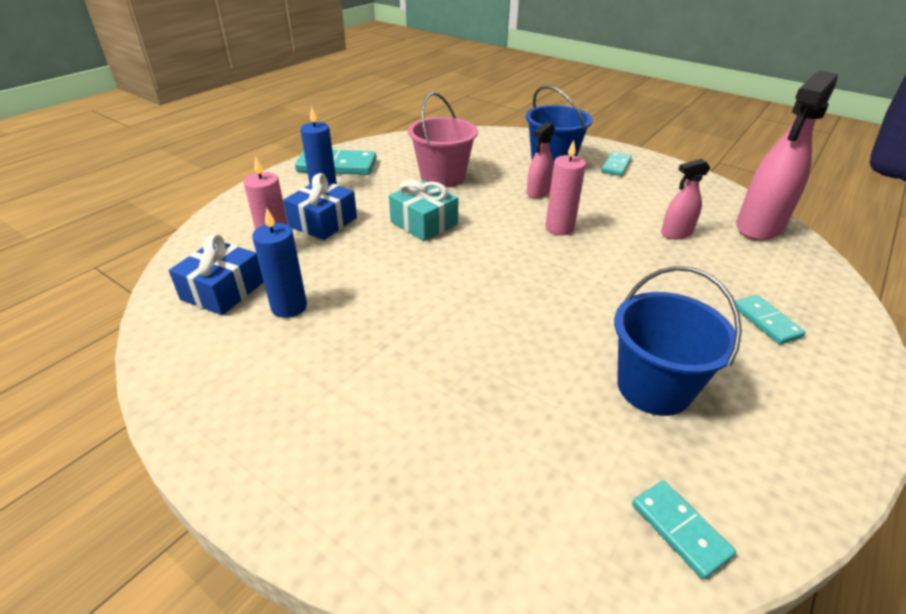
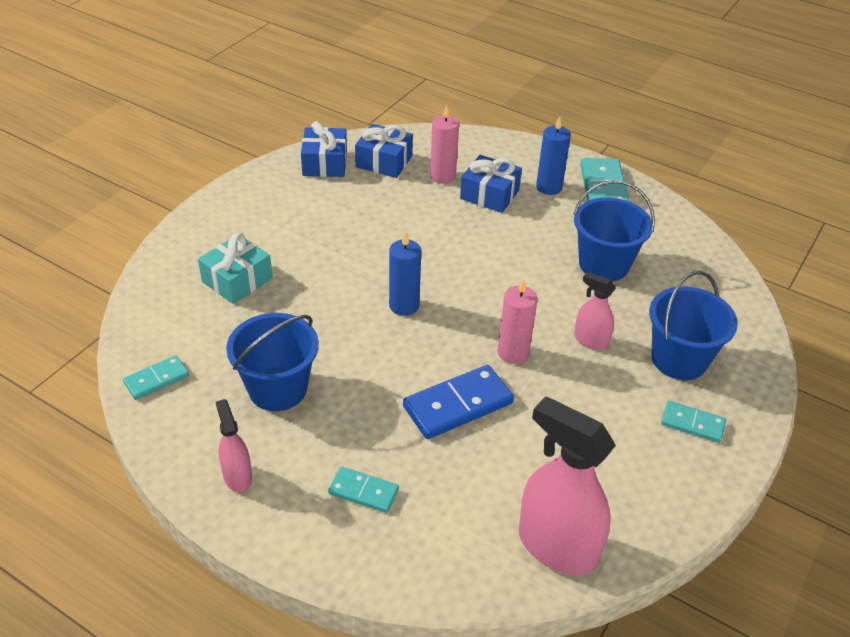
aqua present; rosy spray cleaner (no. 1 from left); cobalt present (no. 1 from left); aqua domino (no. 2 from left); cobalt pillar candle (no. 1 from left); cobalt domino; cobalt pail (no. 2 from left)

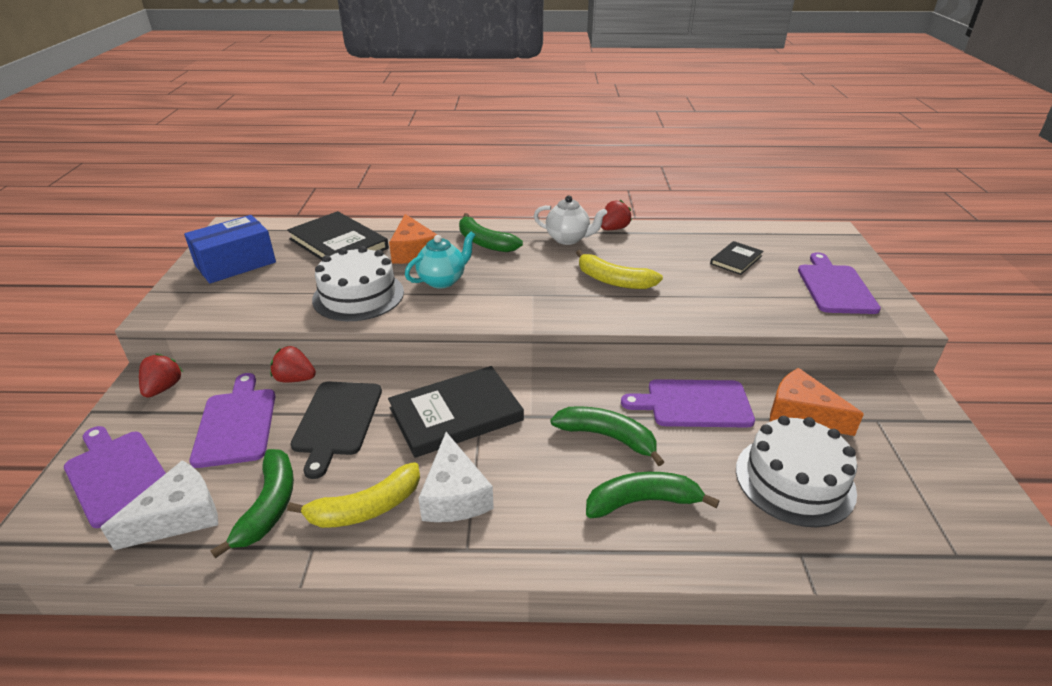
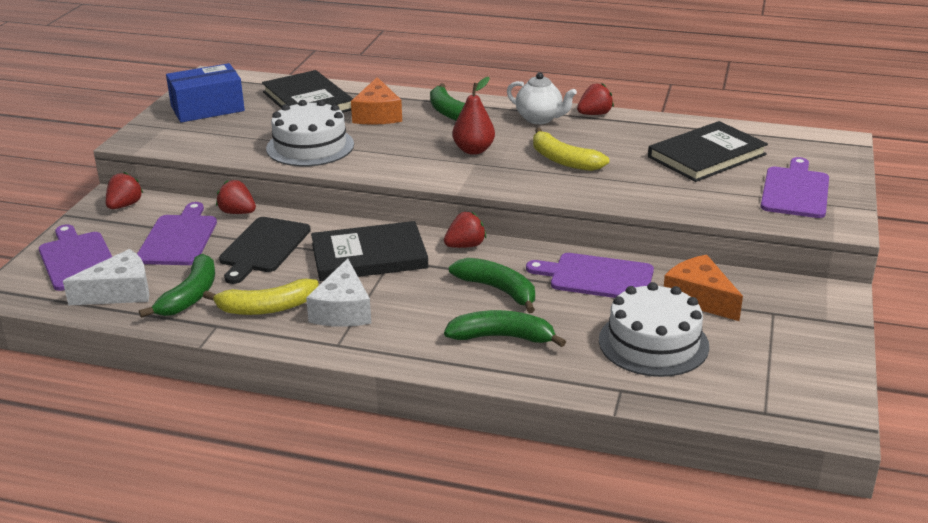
red toy strawberry (no. 3 from left); red pear fruit; ebony hardcover (no. 3 from left); aqua china teapot

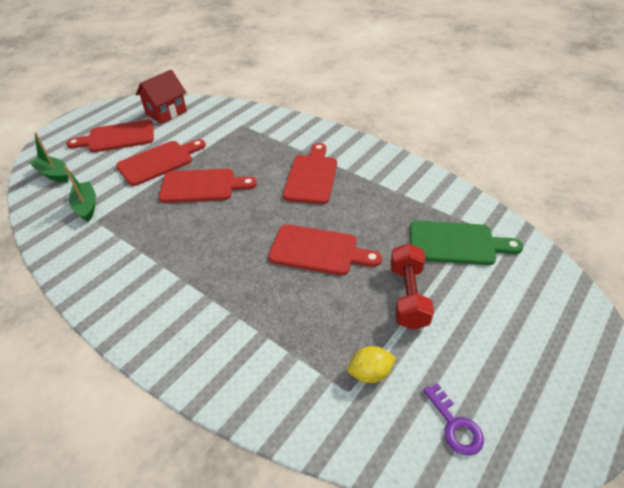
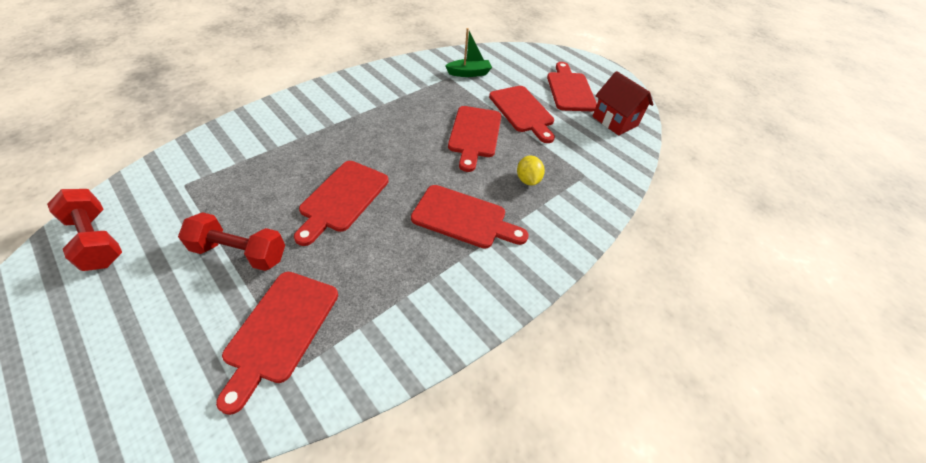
red free weight (no. 1 from left); red bread board (no. 1 from left); yellow toy lemon; leaf-green boat (no. 1 from left in the first image)

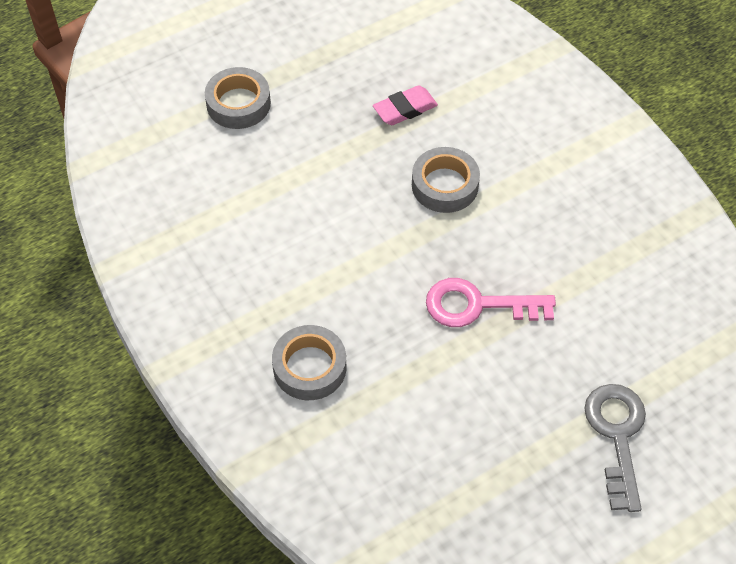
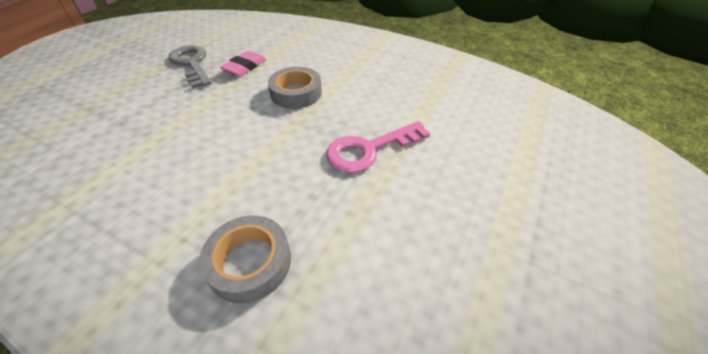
grey door key; grey tape (no. 1 from left in the first image)

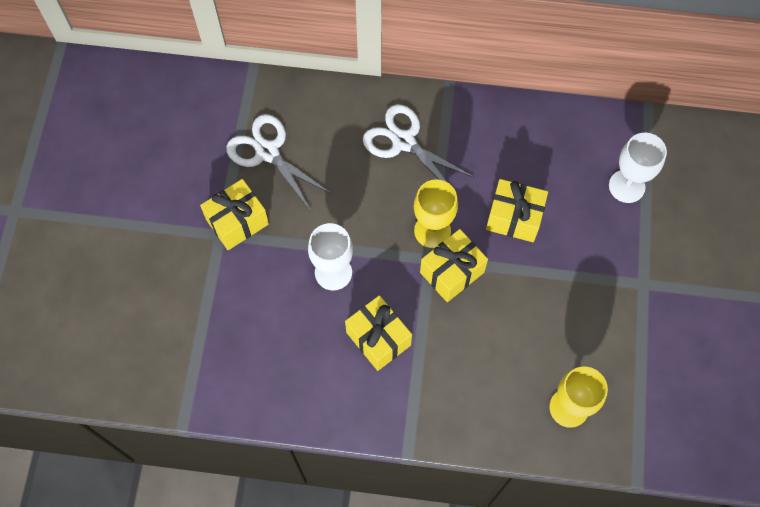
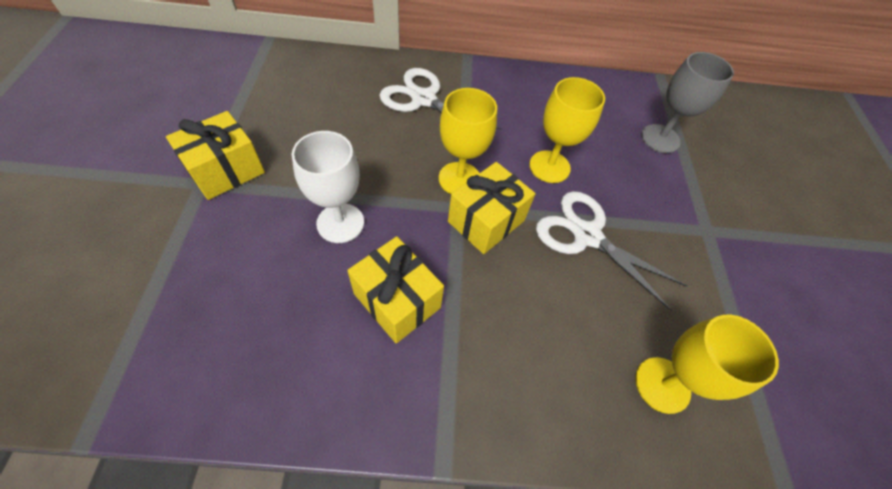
yellow goblet (no. 2 from left); white pair of scissors (no. 2 from left); grey goblet

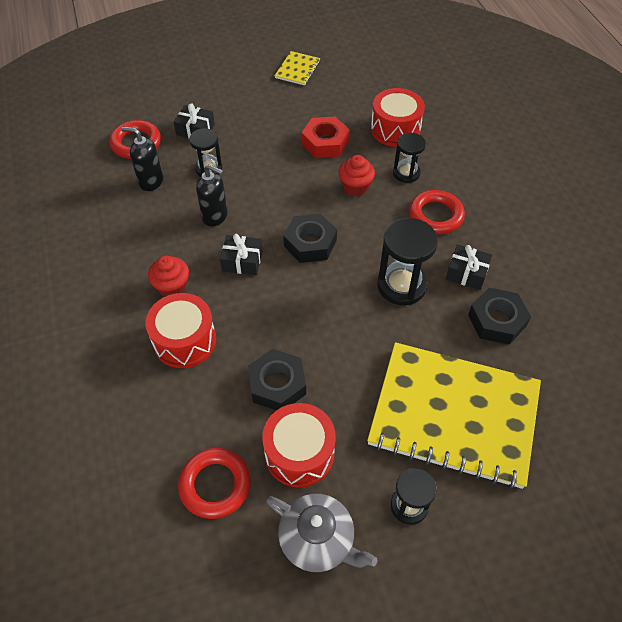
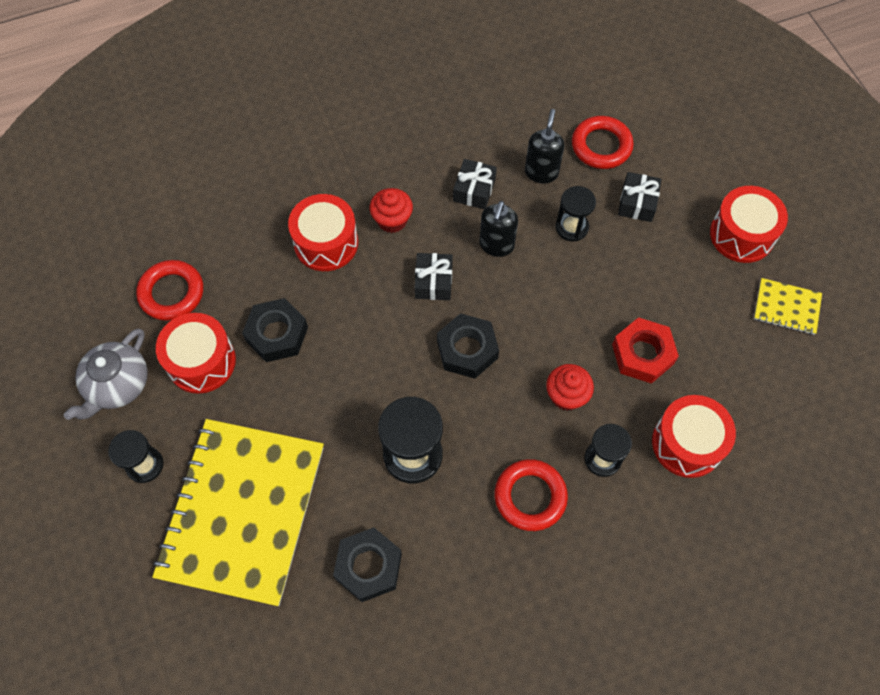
ebony present (no. 2 from left); red snare drum (no. 4 from left)

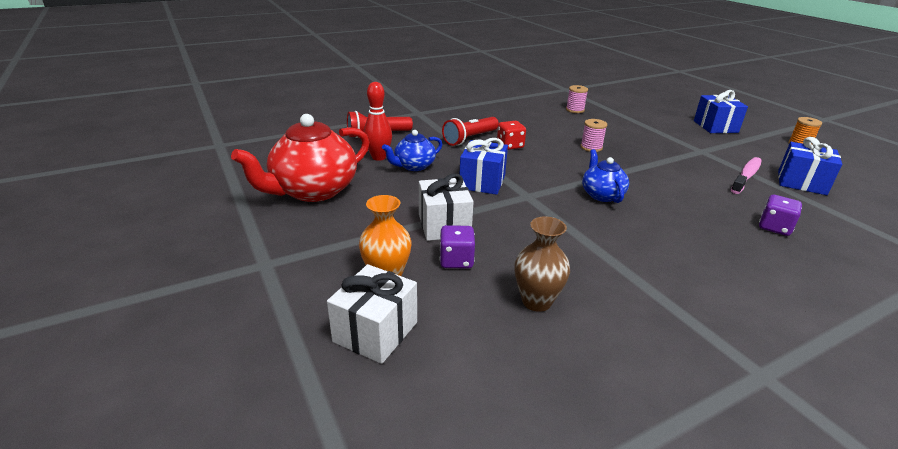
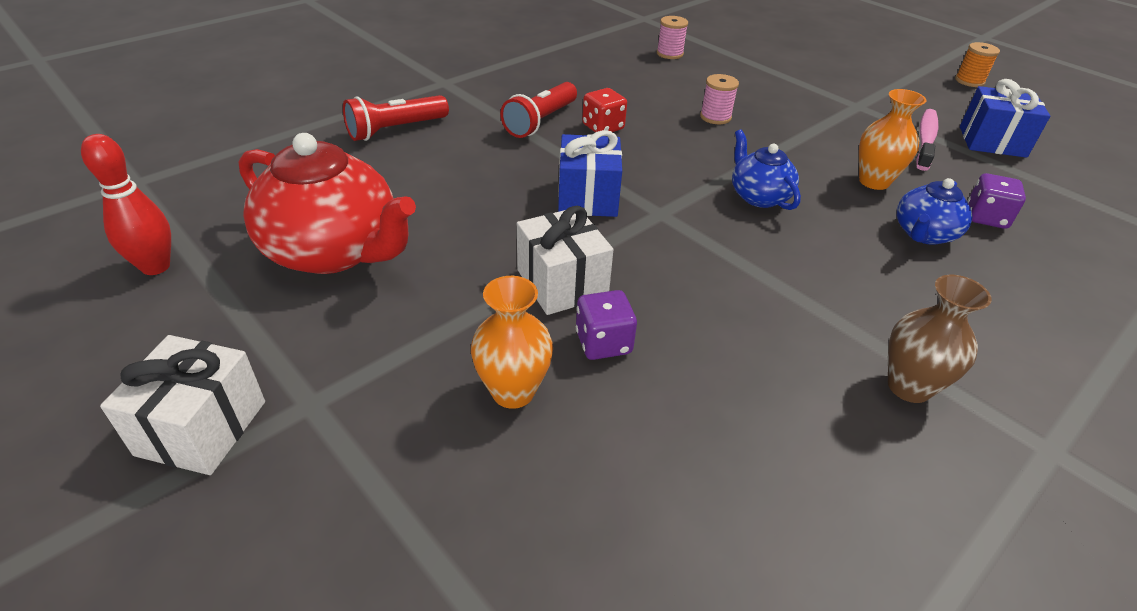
red bowling pin; white present (no. 1 from left); red china teapot; orange-coloured flower vase (no. 2 from left); russet flower vase; cobalt china teapot (no. 2 from left); cobalt present (no. 2 from left in the first image)

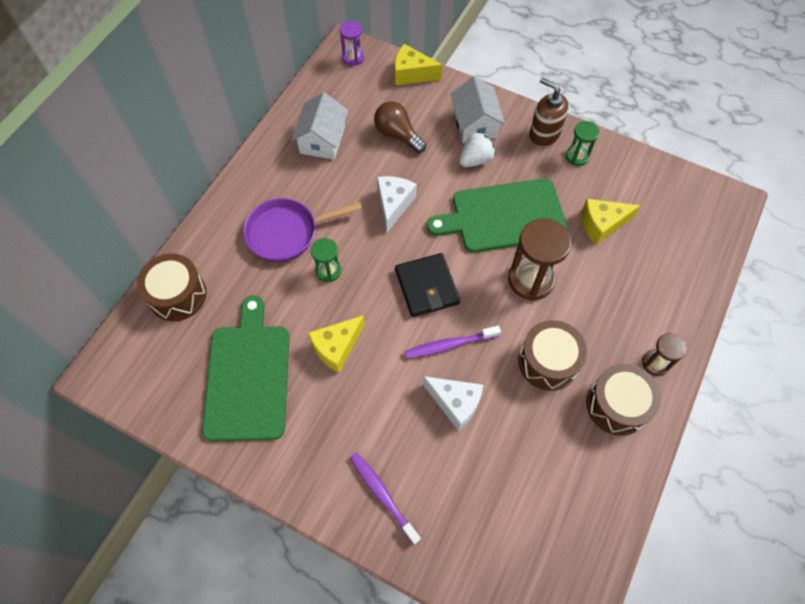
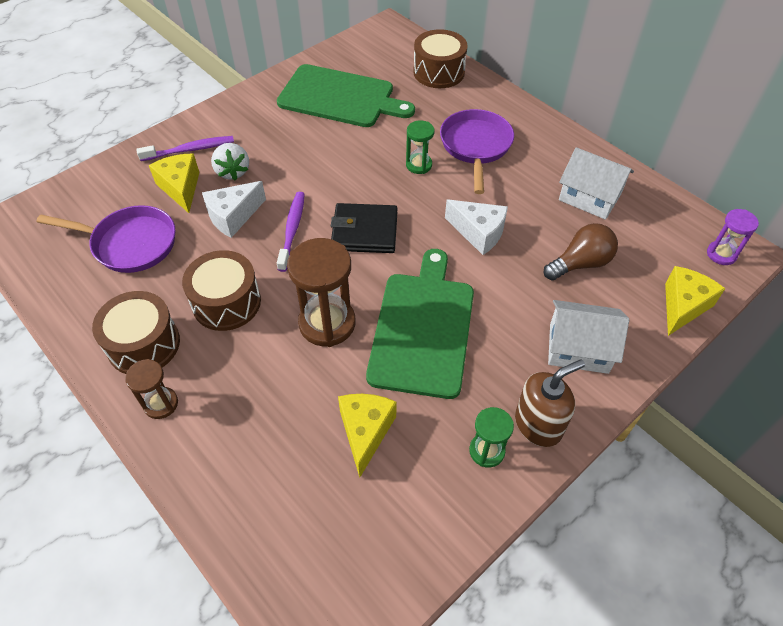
royal purple frying pan (no. 1 from left); yellow piece of cheese (no. 1 from left); white toy strawberry

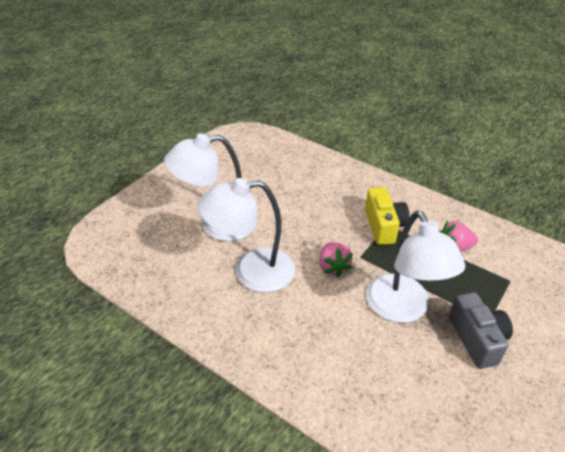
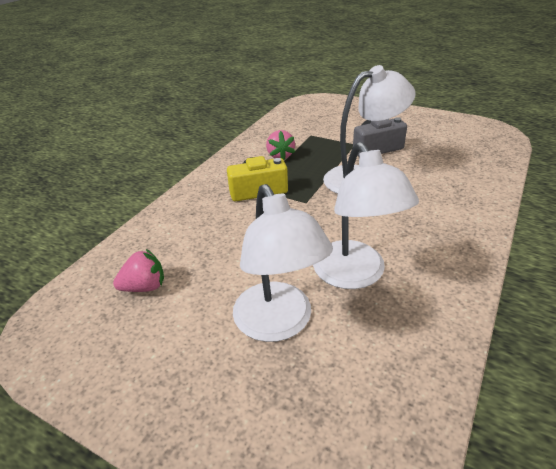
rosy toy strawberry (no. 1 from left)

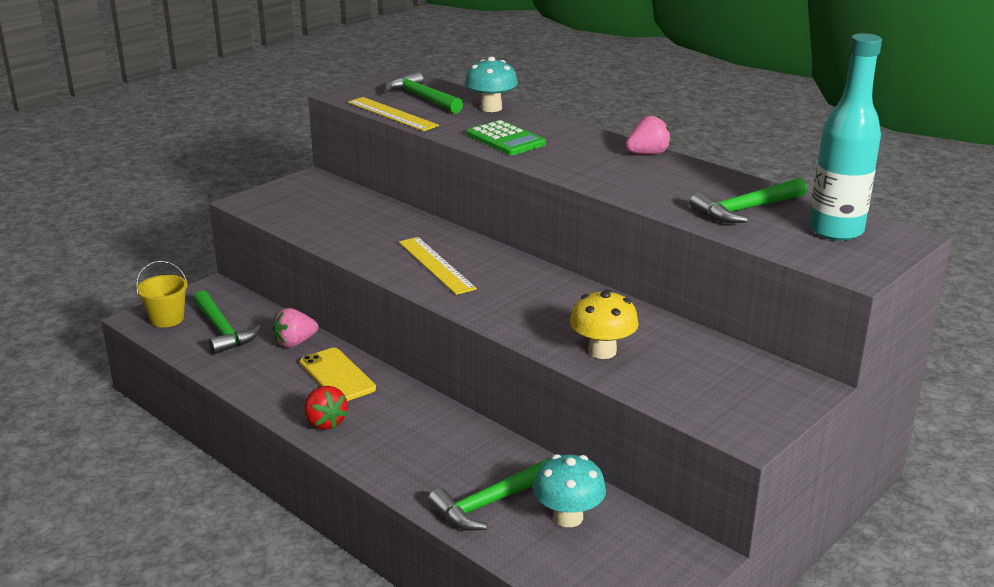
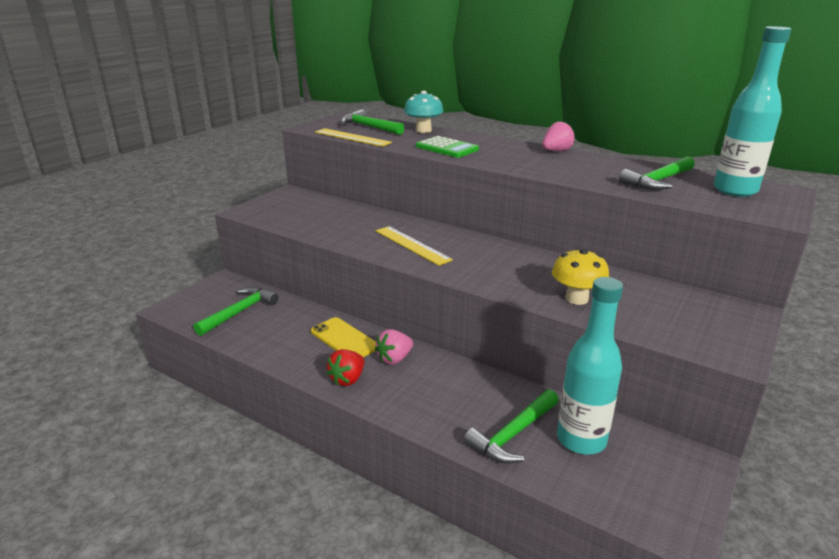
leaf-green carpenter's hammer (no. 1 from left); red toy strawberry; rosy toy strawberry (no. 1 from left); aqua drink bottle (no. 1 from left); yellow pail

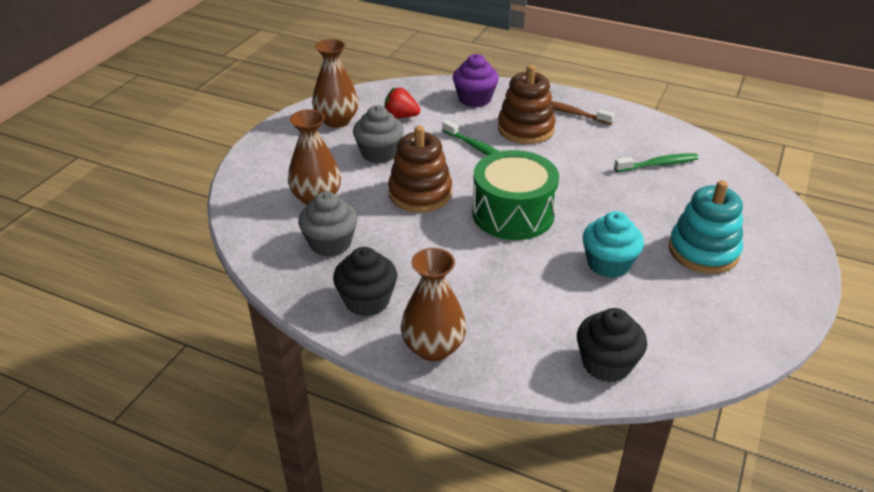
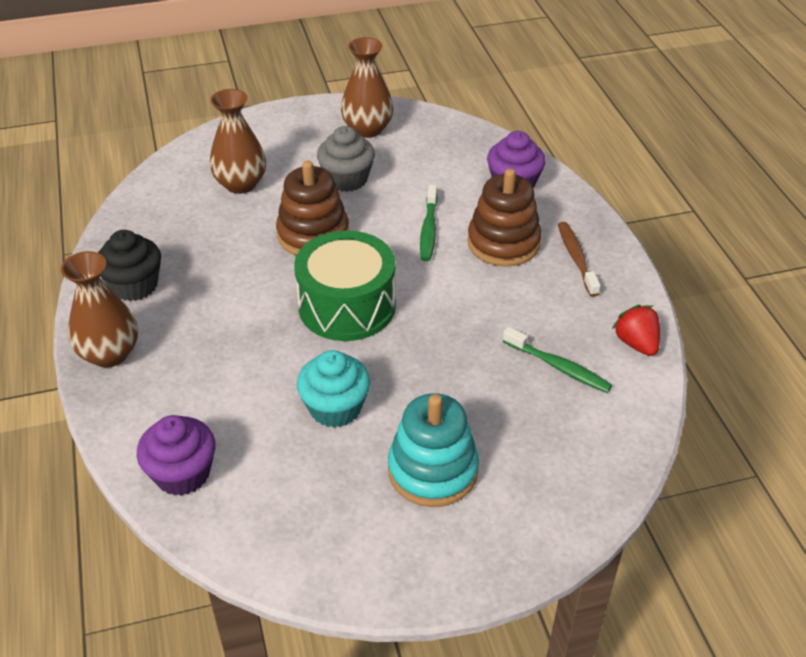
royal purple fairy cake (no. 1 from left); red toy strawberry; grey fairy cake (no. 1 from left in the first image)

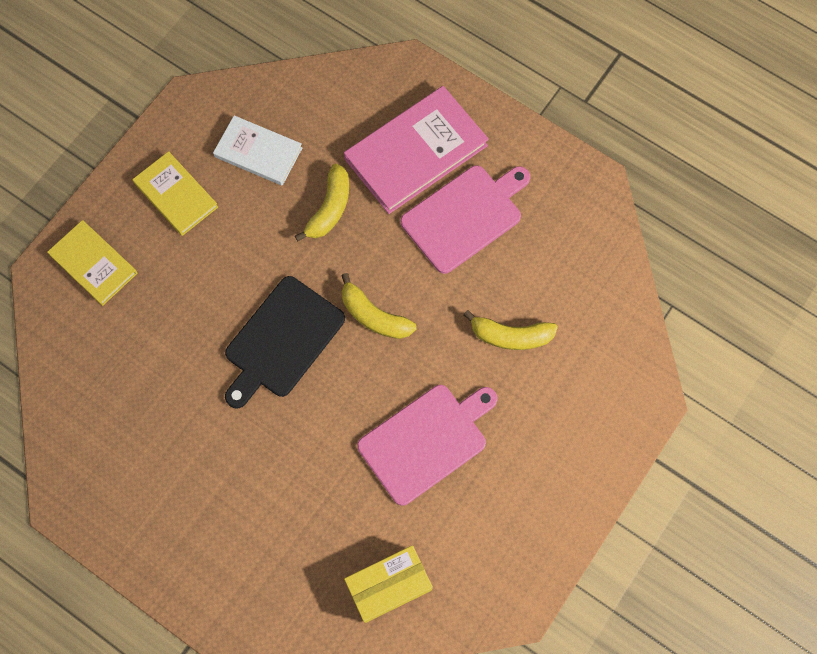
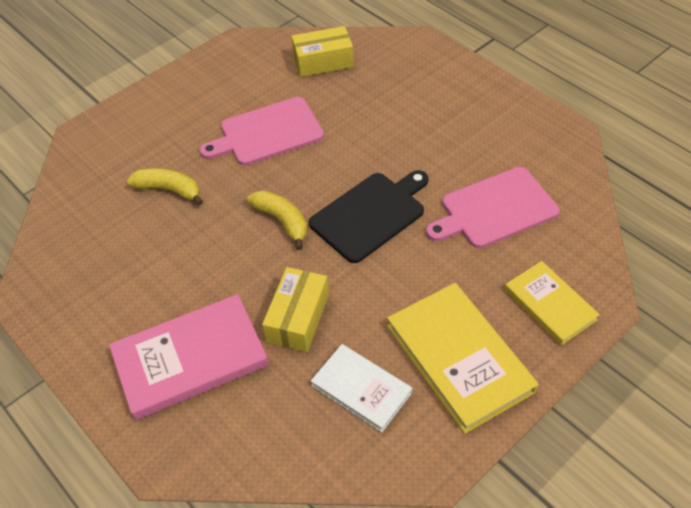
yellow parcel (no. 1 from left); yellow hardcover (no. 1 from left); rosy bread board (no. 2 from left)

